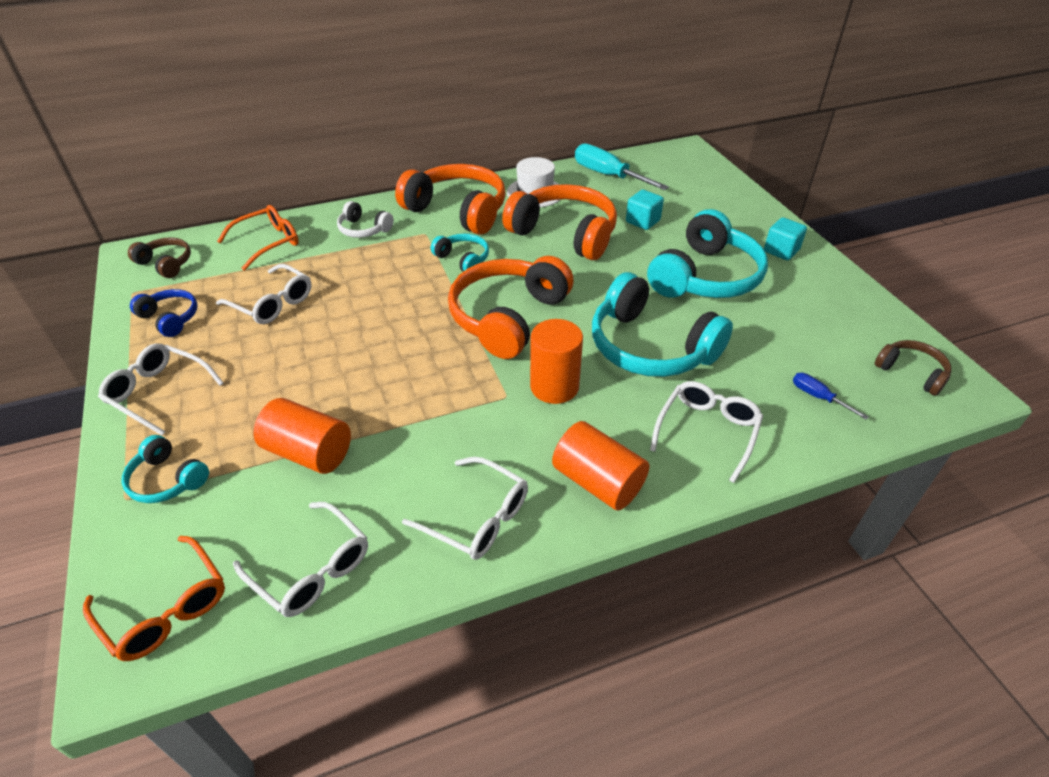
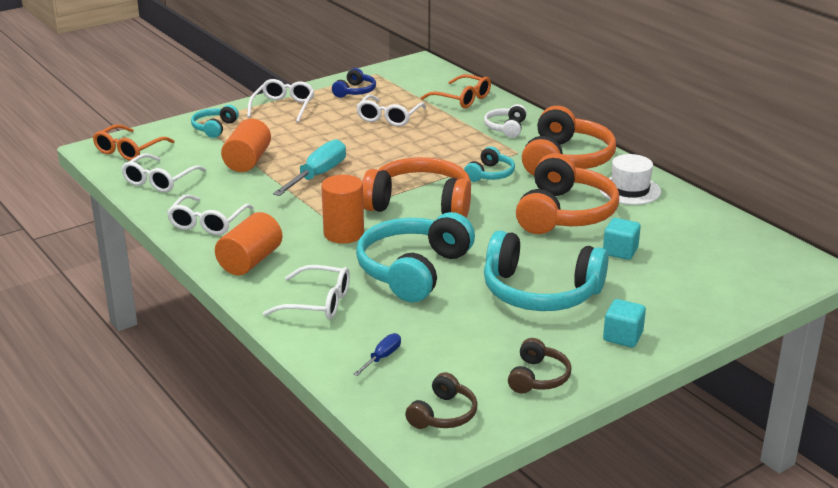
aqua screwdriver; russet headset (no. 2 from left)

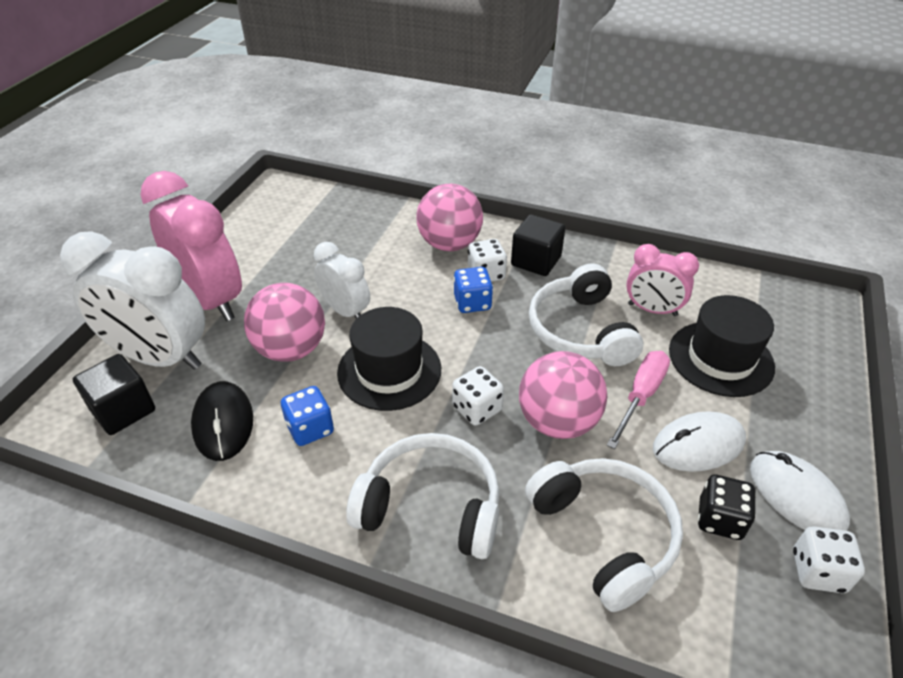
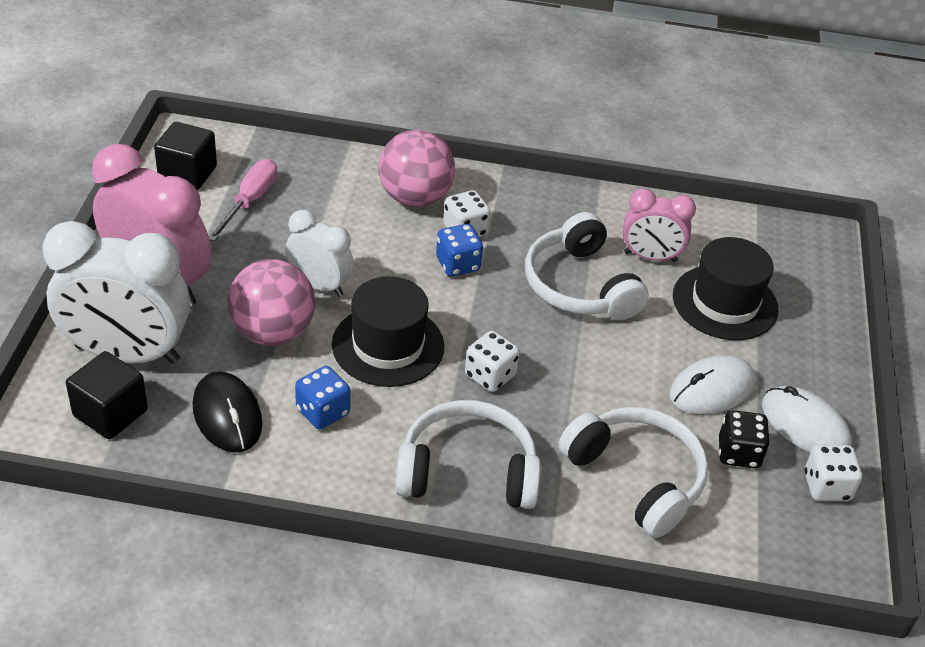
ebony block (no. 2 from left); rosy screwdriver; rosy ball (no. 3 from left in the first image)

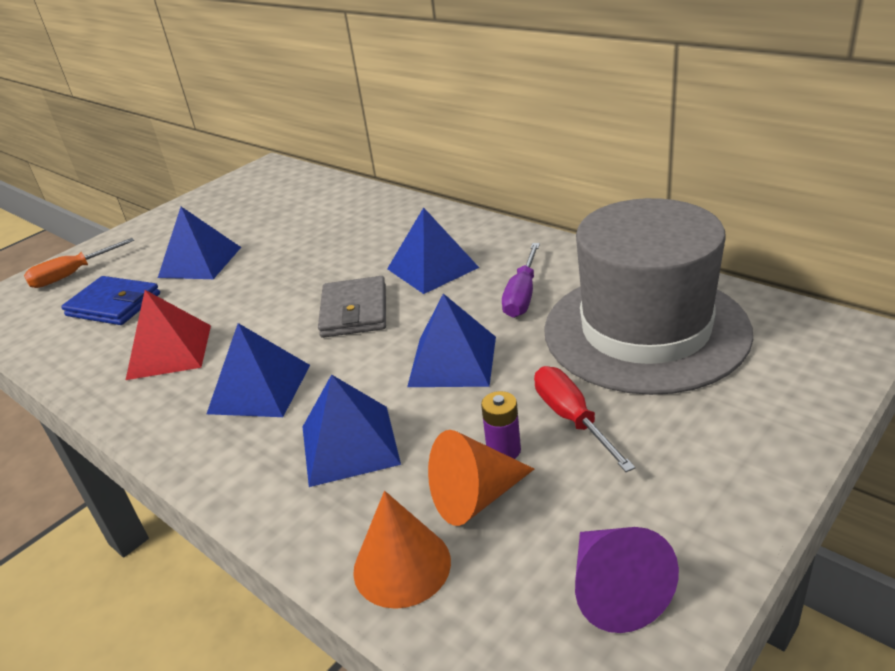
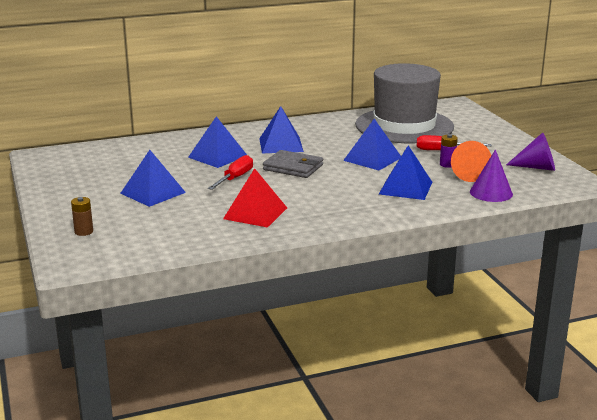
russet power cell; cobalt pyramid (no. 2 from left); red screwdriver (no. 1 from left); royal purple cone shape (no. 1 from left); cobalt card wallet; royal purple screwdriver

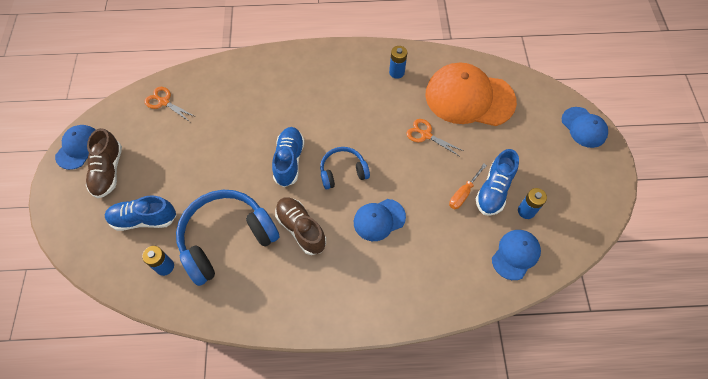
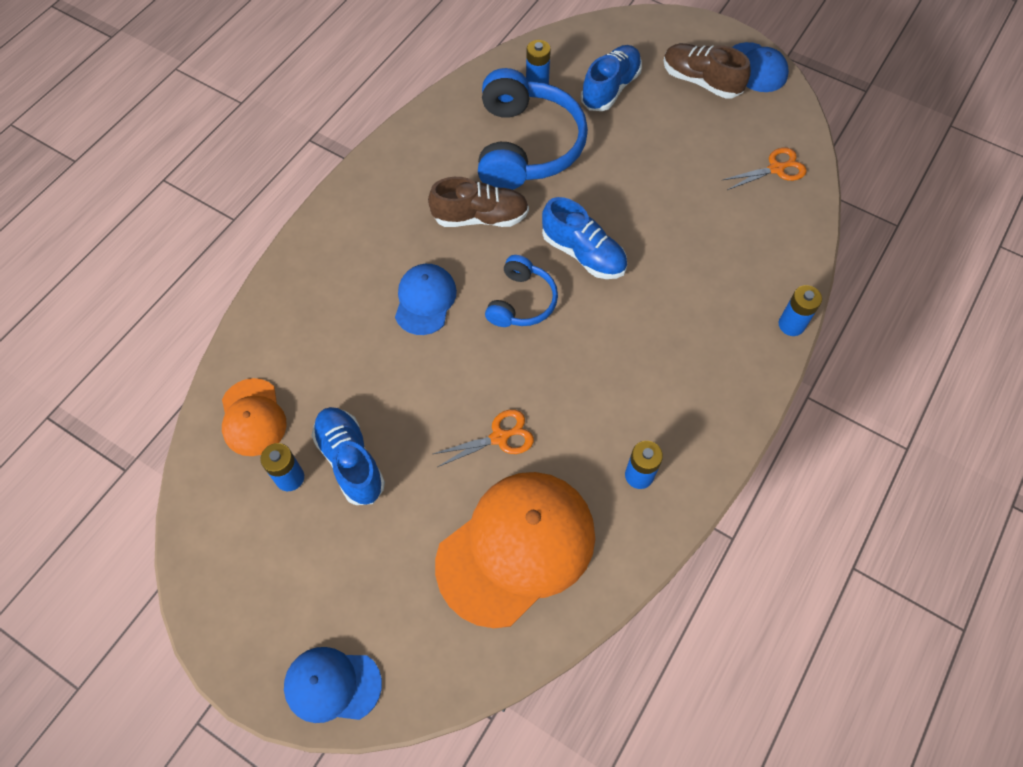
orange-coloured cap (no. 1 from left); cobalt power cell (no. 4 from left); orange-coloured screwdriver

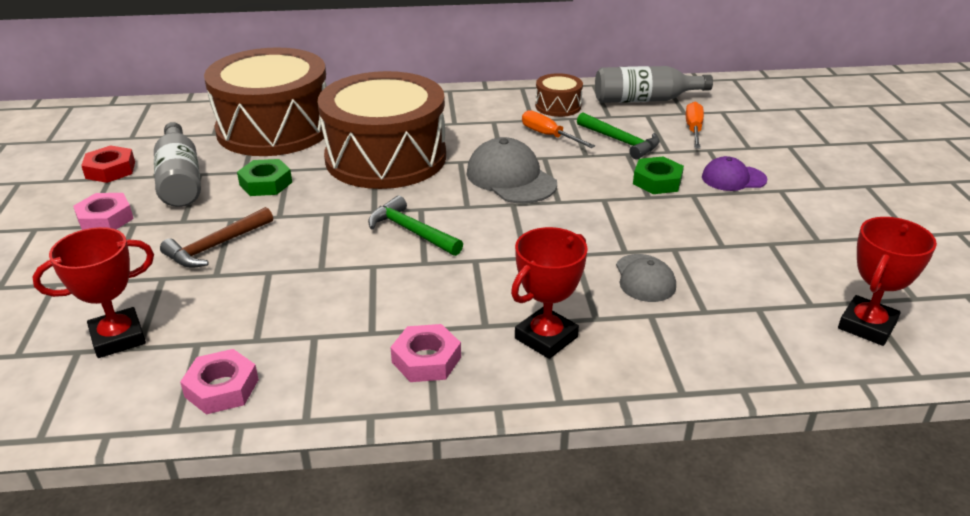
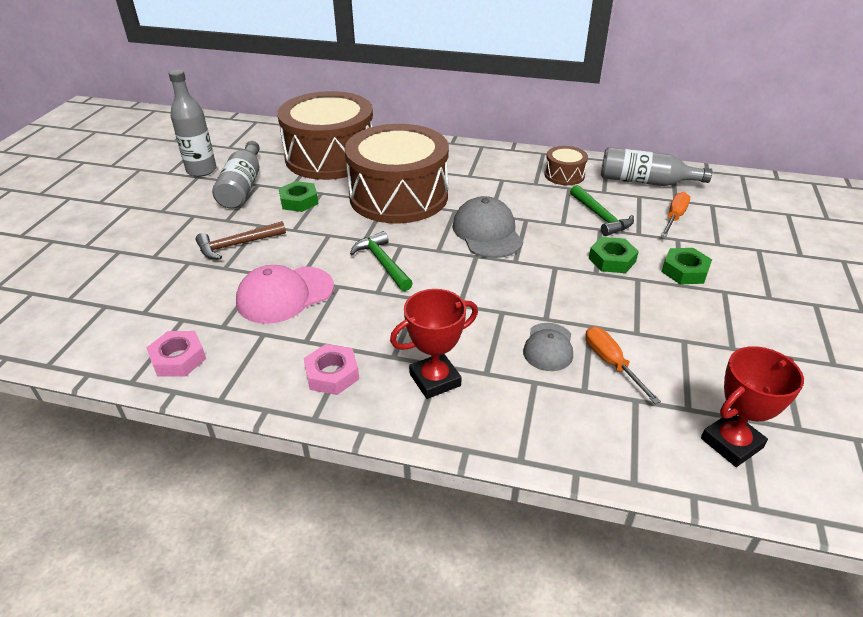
grey drink bottle (no. 1 from left); rosy cap; orange-coloured screwdriver (no. 1 from left); leaf-green nut (no. 3 from left); red trophy (no. 1 from left in the first image); rosy nut (no. 1 from left in the first image)

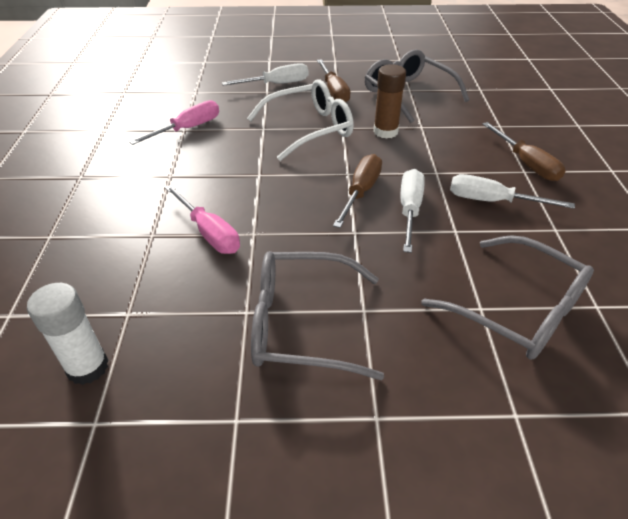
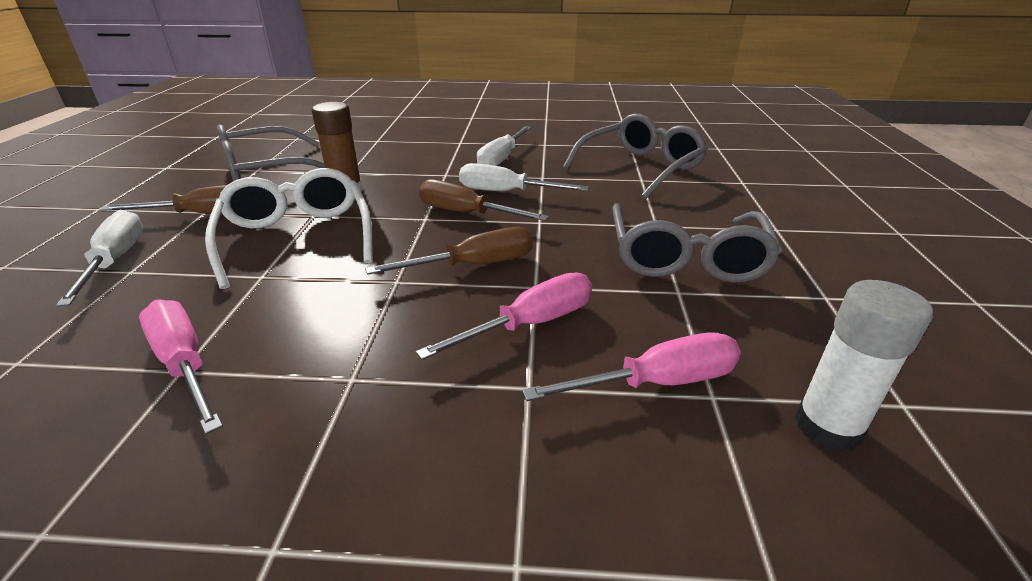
russet screwdriver (no. 2 from left); rosy screwdriver (no. 3 from left)

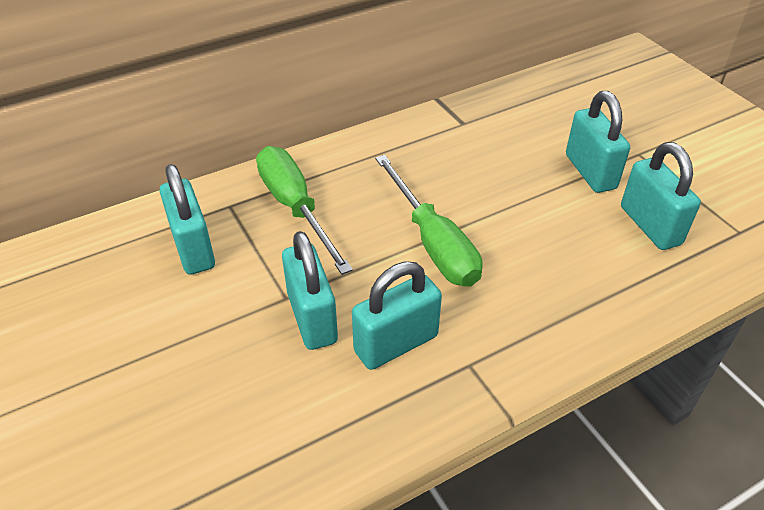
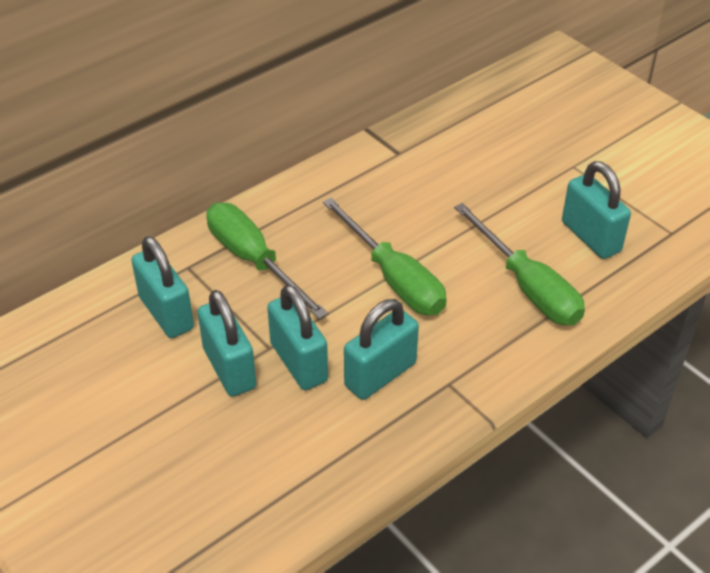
aqua padlock (no. 2 from left); leaf-green screwdriver (no. 3 from left)

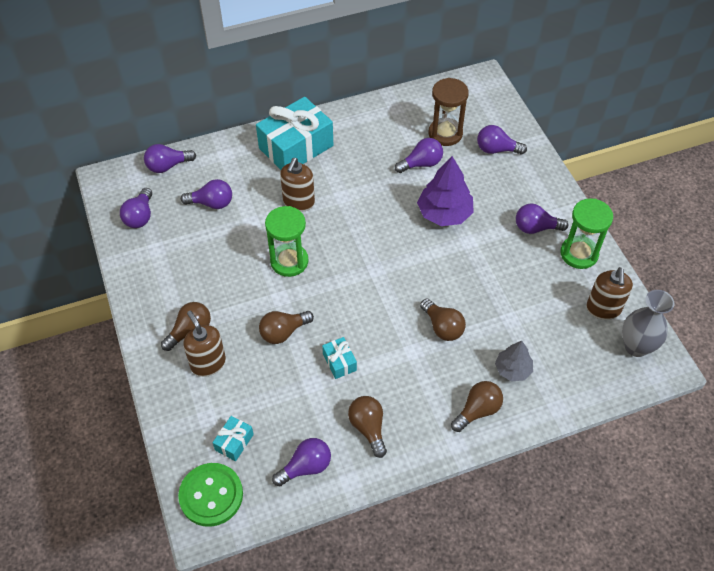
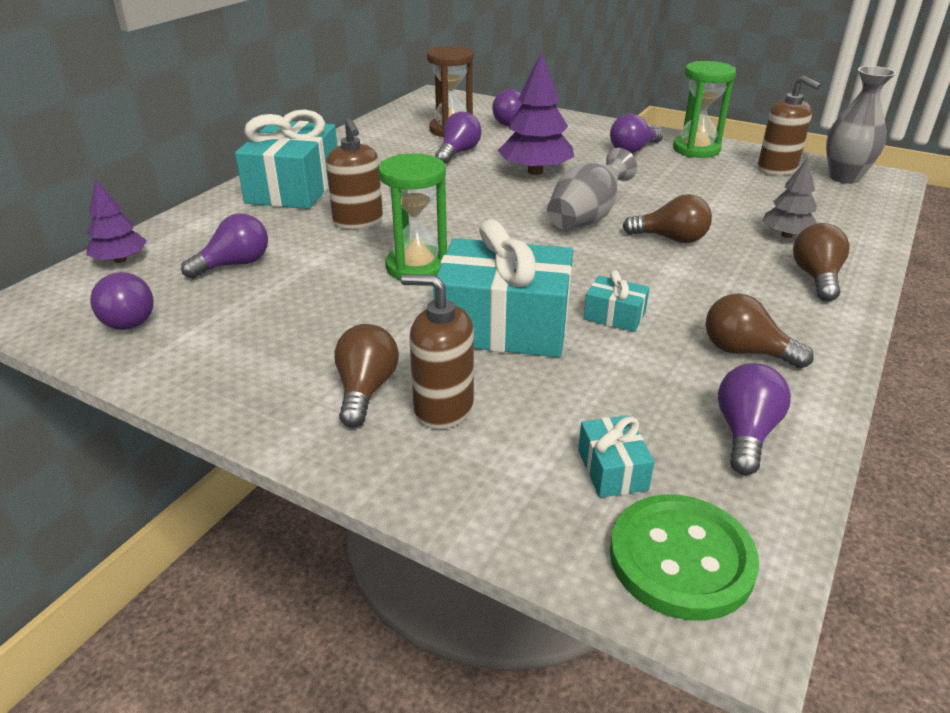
royal purple tree (no. 1 from left); aqua present (no. 2 from left); grey flower vase (no. 1 from left)

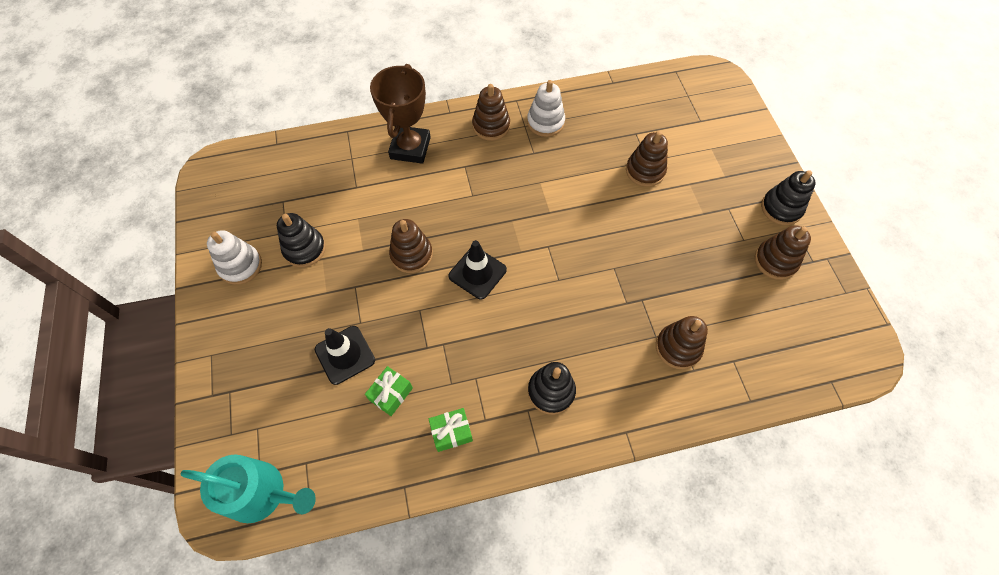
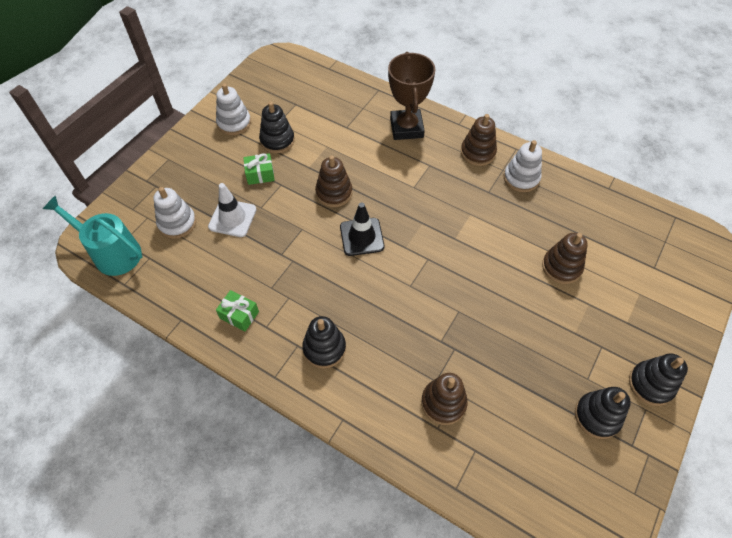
aqua watering can; white stacking toy (no. 1 from left); white traffic cone; leaf-green present (no. 2 from left); russet trophy; ebony stacking toy (no. 3 from left)

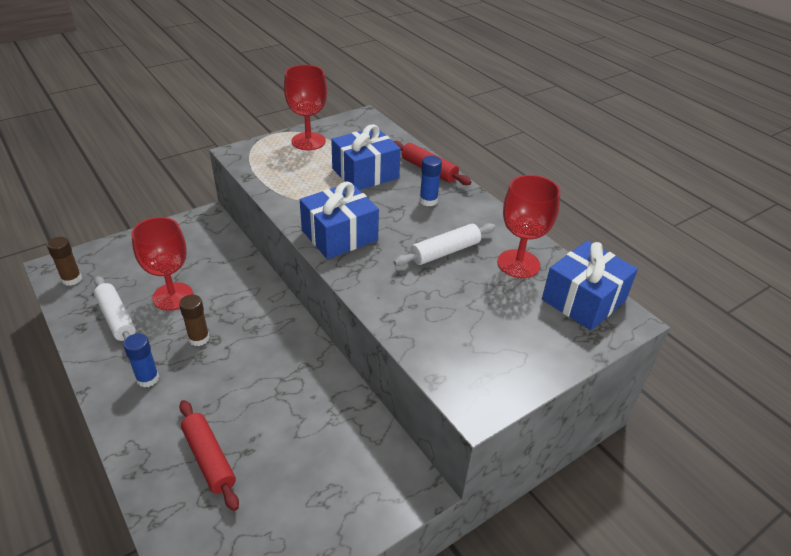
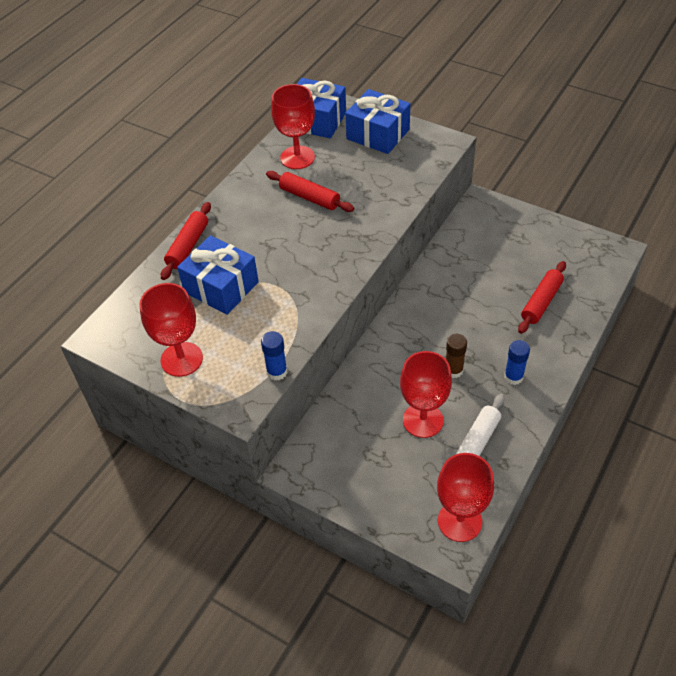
cobalt glue (no. 1 from left); red pastry roller (no. 2 from left); cobalt present (no. 3 from left); red goblet (no. 4 from left)

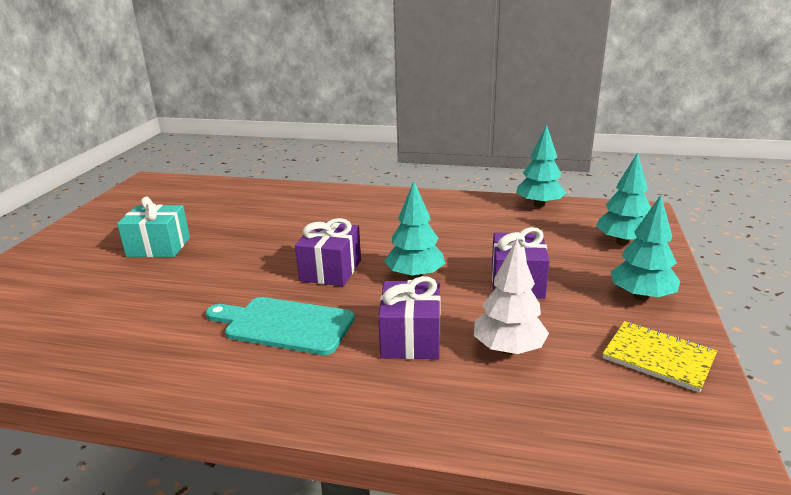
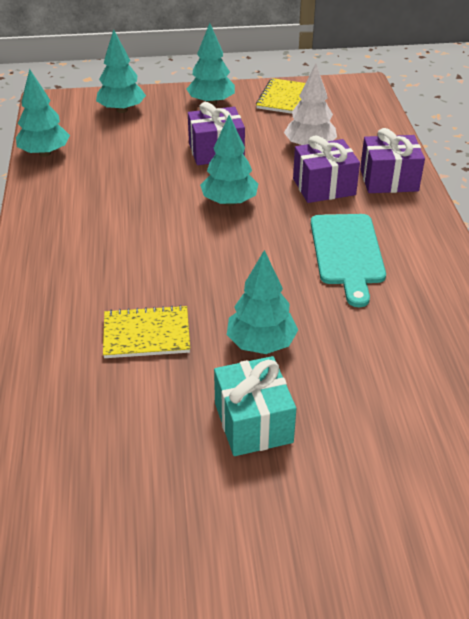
yellow notebook (no. 1 from left); aqua tree (no. 5 from left); royal purple present (no. 3 from left)

